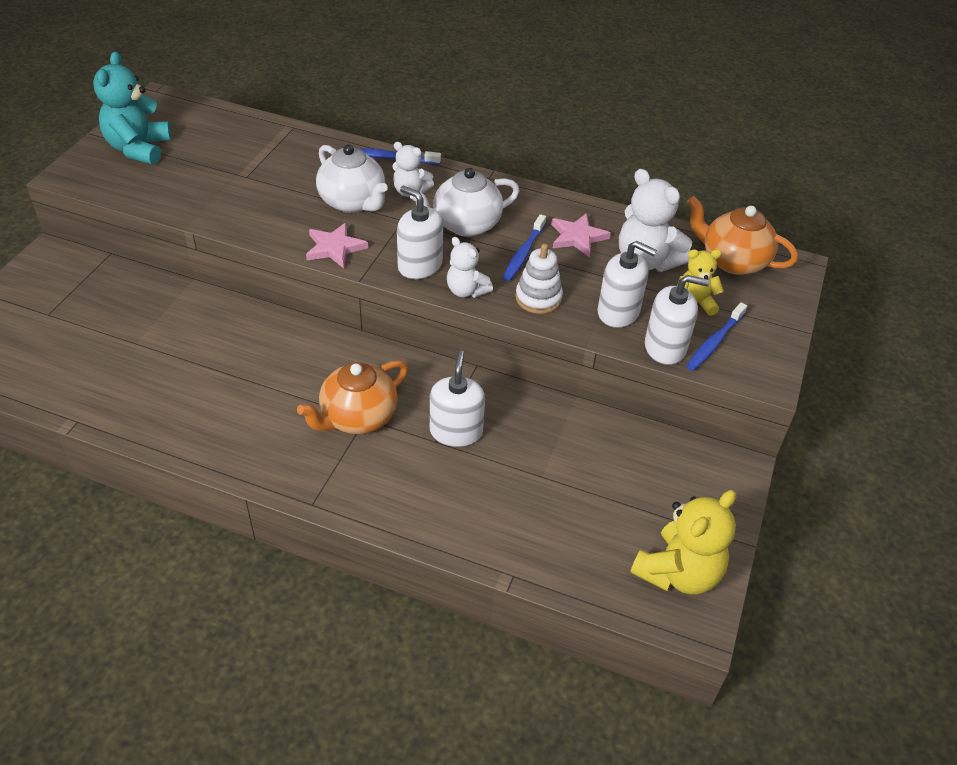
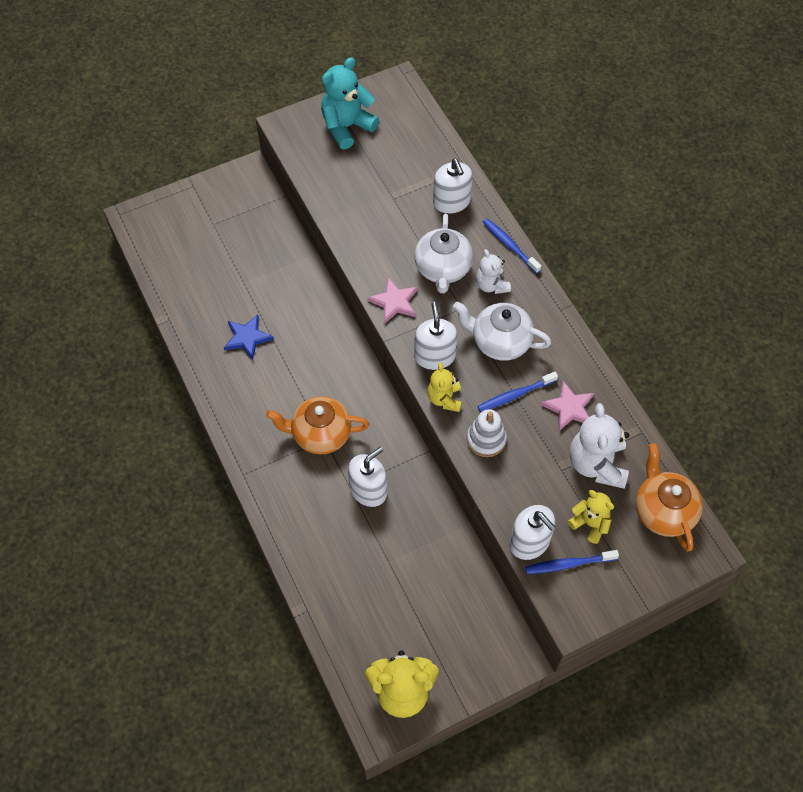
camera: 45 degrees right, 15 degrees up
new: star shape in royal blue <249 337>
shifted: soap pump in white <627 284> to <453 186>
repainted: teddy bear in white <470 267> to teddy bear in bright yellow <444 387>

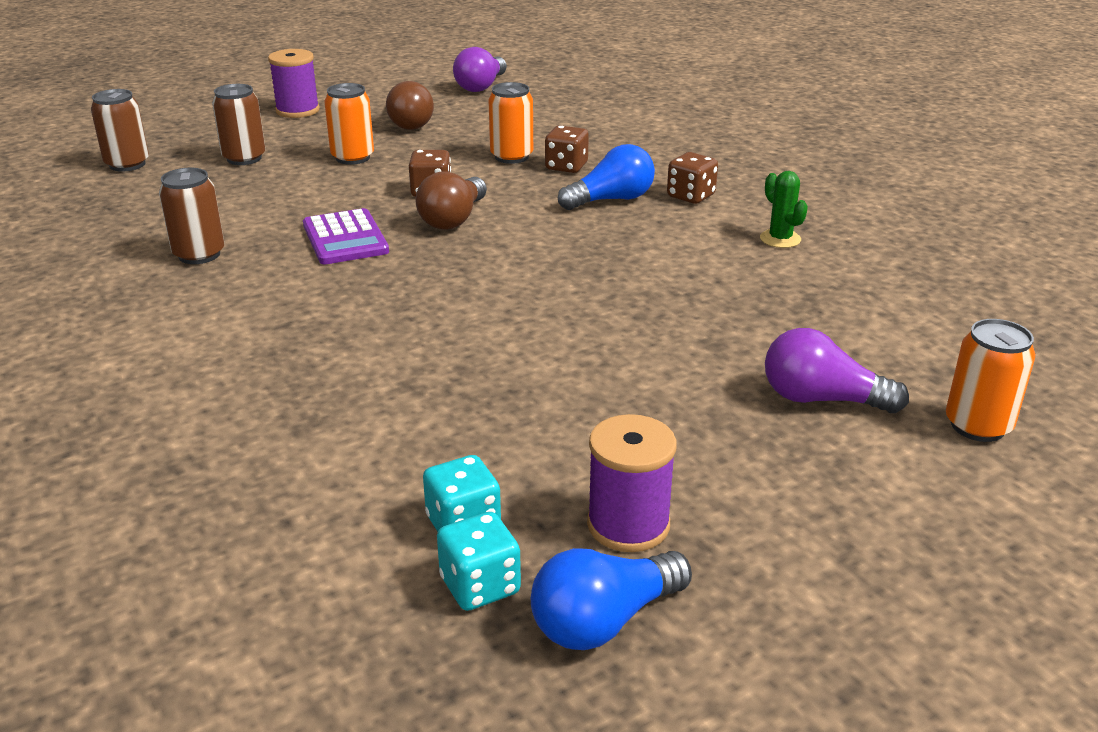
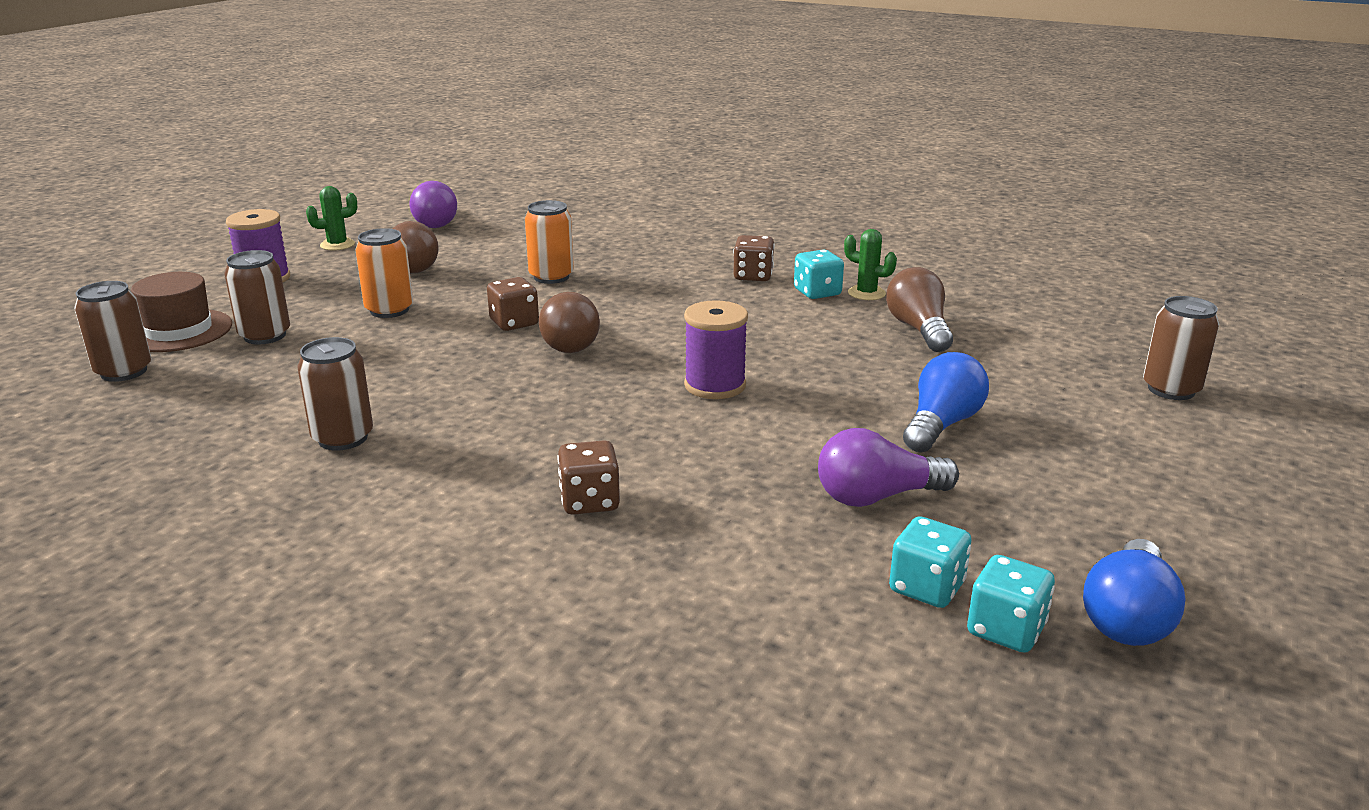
camera: 30 degrees left, 5 degrees down
gone: pocket calculator in violet <346 236>
new: hat in russet <181 312>; prickly plant in emerald <331 218>; dice in teal <819 274>; light bulb in russet <919 309>
shifted: dice in russet <567 149> to <589 477>; light bulb in royal blue <606 177> to <946 402>; spool in violet <632 483> to <716 349>; light bulb in violet <837 370> to <888 467>
repainted: can in orange-coloured <990 380> to can in russet <1181 348>

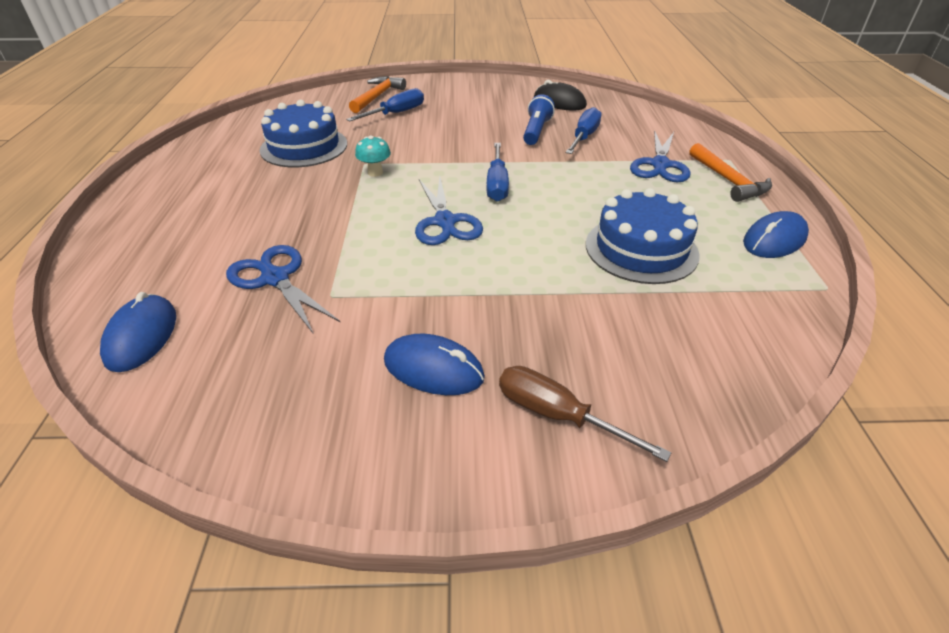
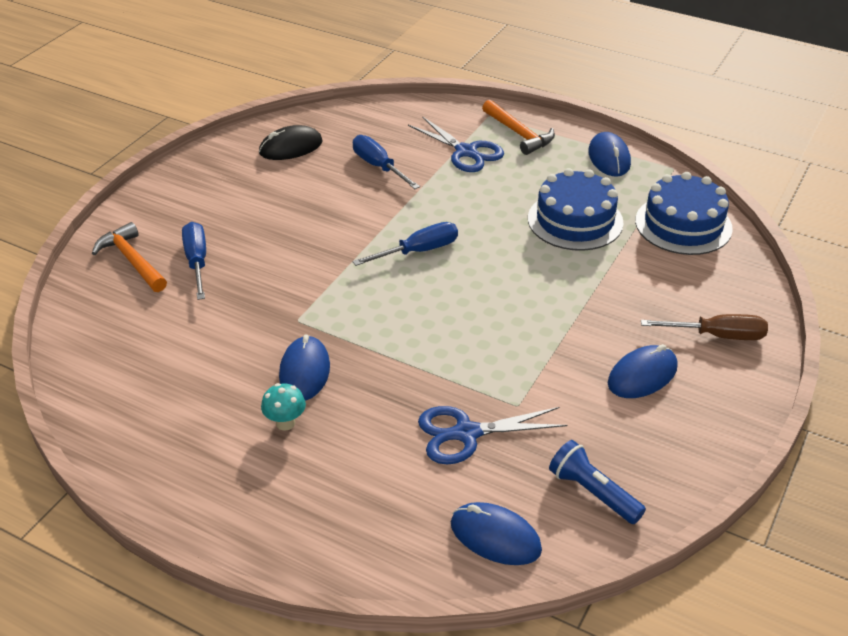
camera: 60 degrees left, 0 degrees up
gone: scissors in royal blue <449 211>
new: computer mouse in royal blue <304 368>
shifted: cake in royal blue <303 133> to <684 213>; mushroom in teal <373 156> to <283 407>; torch in royal blue <539 119> to <597 482>
rotated: screwdriver in royal blue <498 172> = <405 244> 60 degrees counterclockwise; screwdriver in russet <585 414> = <704 327> 150 degrees counterclockwise; claw hammer in orange-coloured <730 172> = <518 127> 45 degrees clockwise

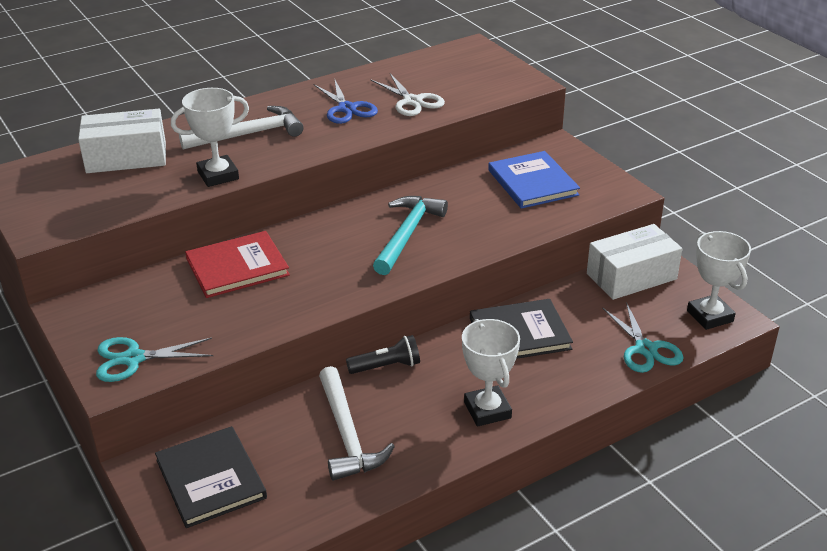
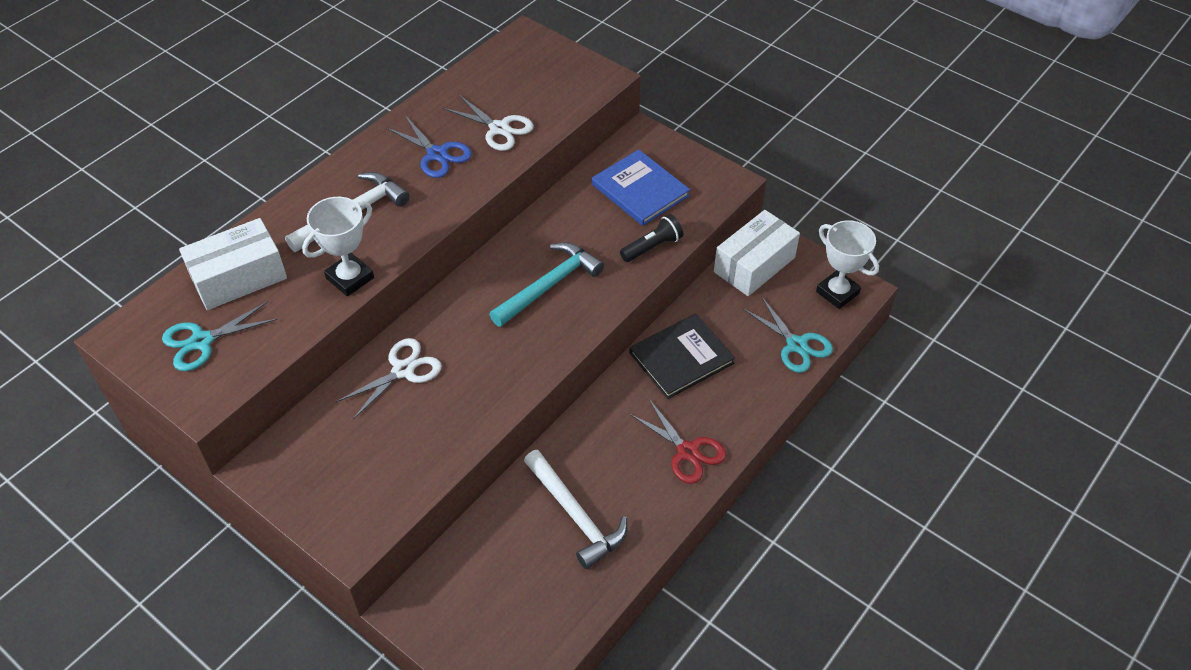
camera: 20 degrees left, 15 degrees up
gone: hardcover in ebony <211 477>
shifted: scissors in teal <154 359> to <220 336>; torch in ebony <383 354> to <651 238>
swapped: hardcover in red <237 264> to scissors in white <389 378>; trophy in white <491 372> to scissors in red <678 441>
rotated: claw hammer in teal <410 235> = <546 284> 45 degrees clockwise

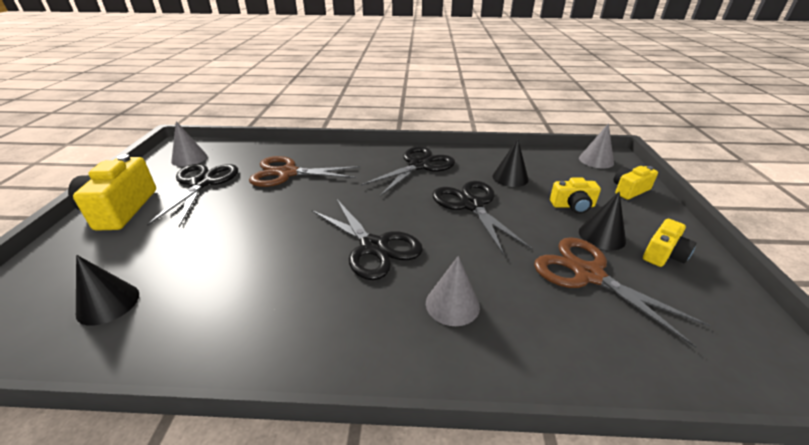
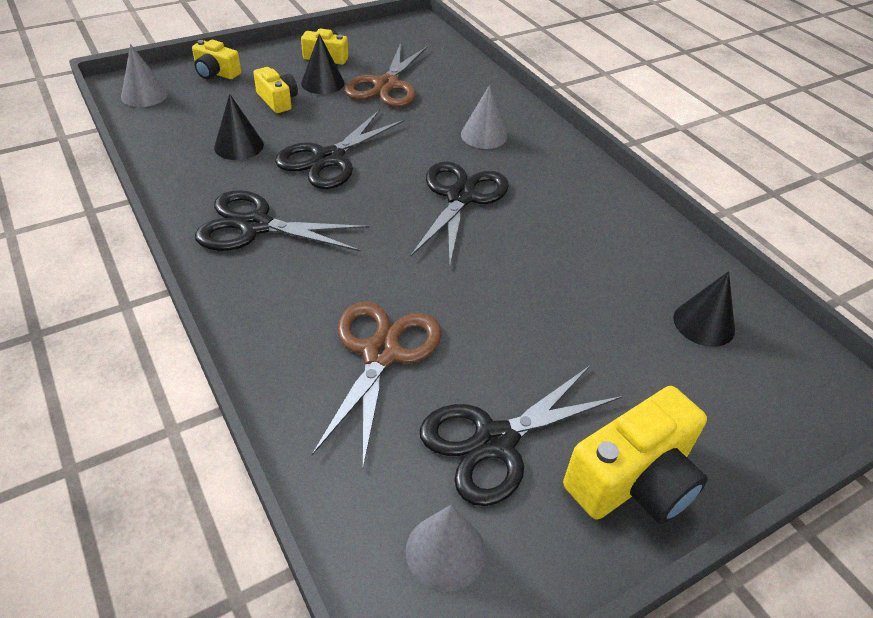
camera: 125 degrees left, 10 degrees up
rotated: scissors in russet <304 171> = <377 384> 135 degrees counterclockwise

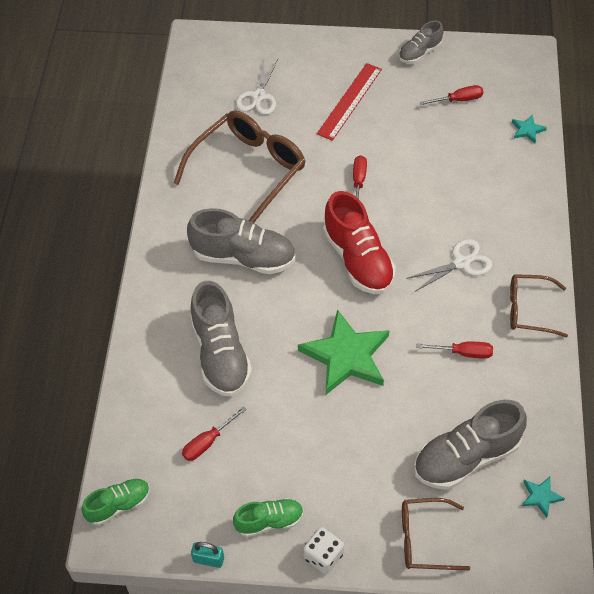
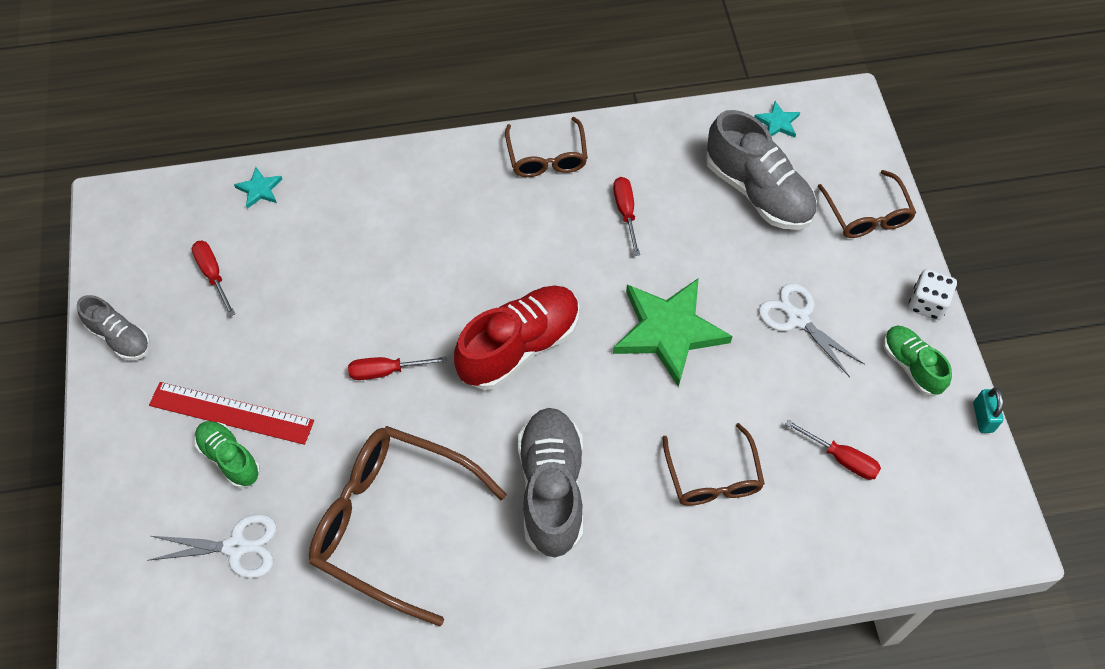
camera: 105 degrees left, 5 degrees up
shifted: shoe in emerald <116 502> to <227 454>; scissors in white <449 265> to <812 330>
swapped: shoe in grey <221 339> to glasses in russet <713 464>

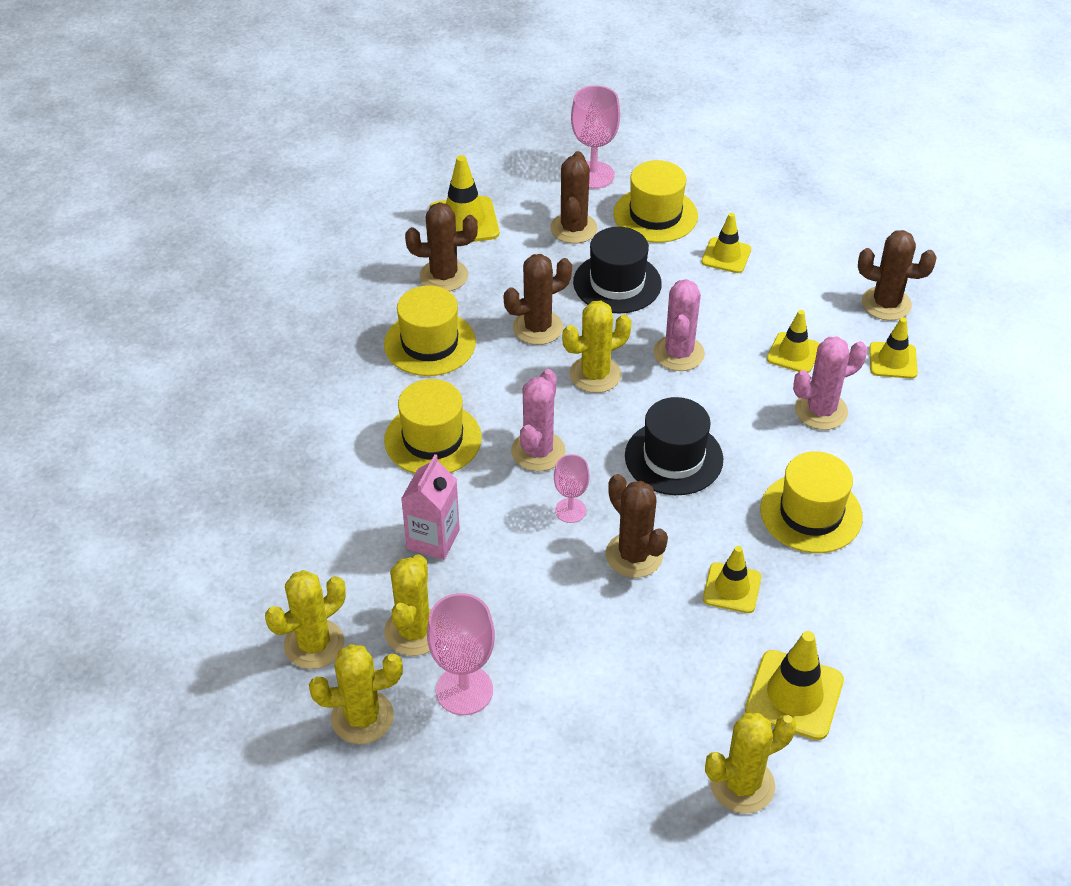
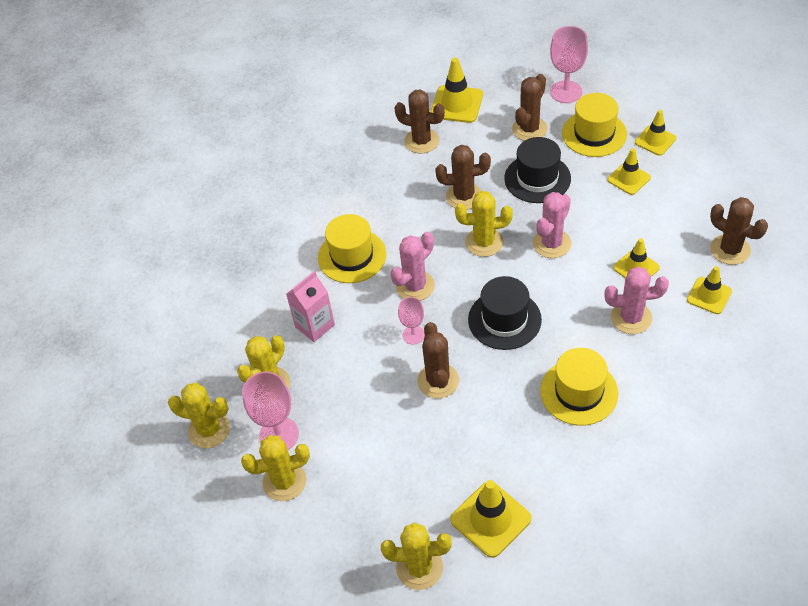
camera: 30 degrees right, 5 degrees up
gone: hat in bright yellow <430 330>
shifted: prickly plant in bright yellow <305 619> to <275 468>; traffic cone in bright yellow <732 579> to <655 133>

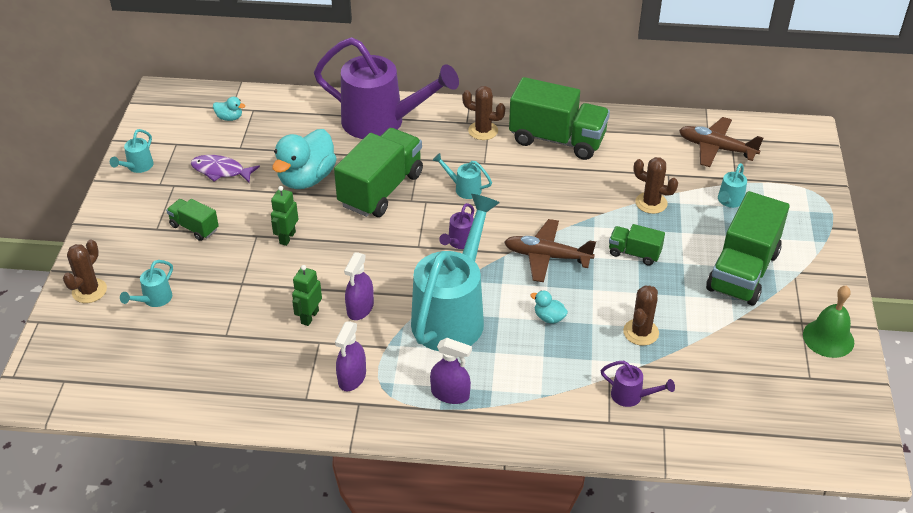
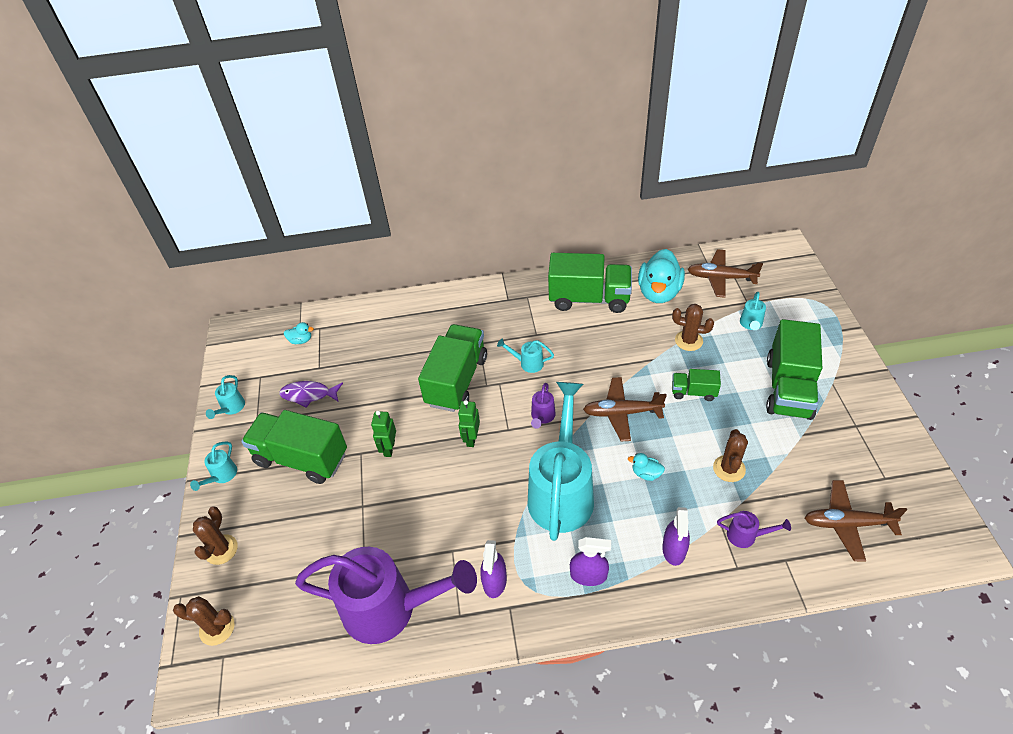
camera: 10 degrees left, 5 degrees up
gone: school bell in emerald <828 321>
new: toy plane in russet <856 520>
shifted: watering can in teal <146 283> to <213 466>; rubber duck in teal <304 159> to <661 276>; toy robot in emerald <307 295> to <469 423>; watering can in violet <386 88> to <386 595>; spray bottle in violet <359 286> to <676 536>; prickly plant in russet <483 113> to <203 621>
scaled: toy truck in emerald <192 220> = <294 447> x2.01

